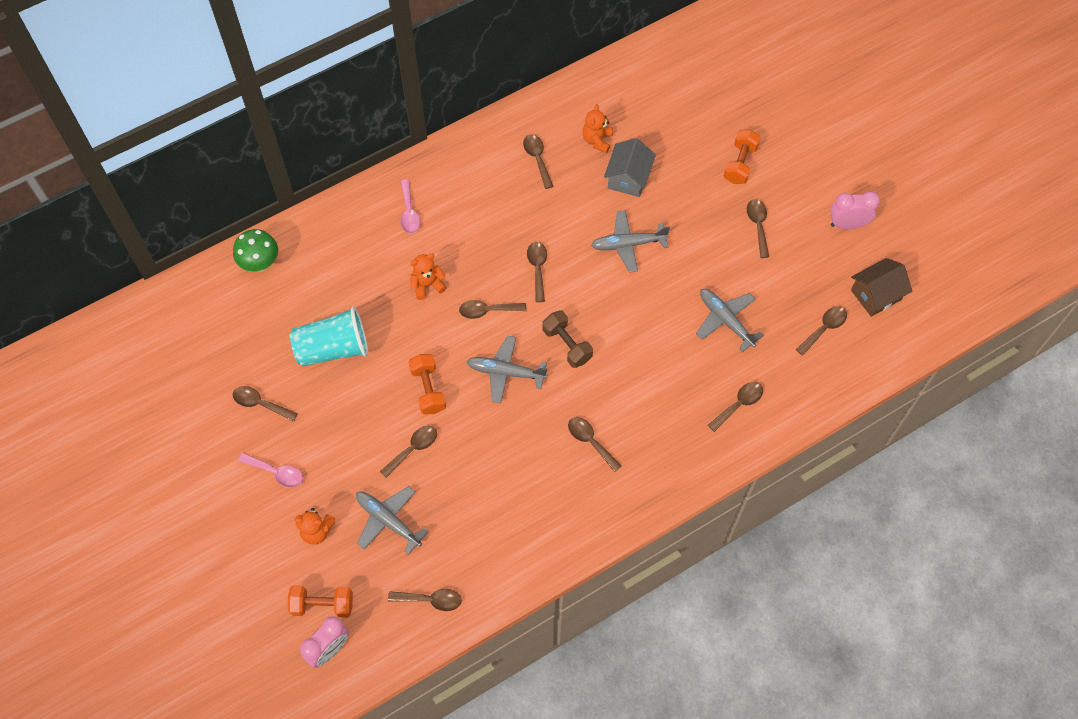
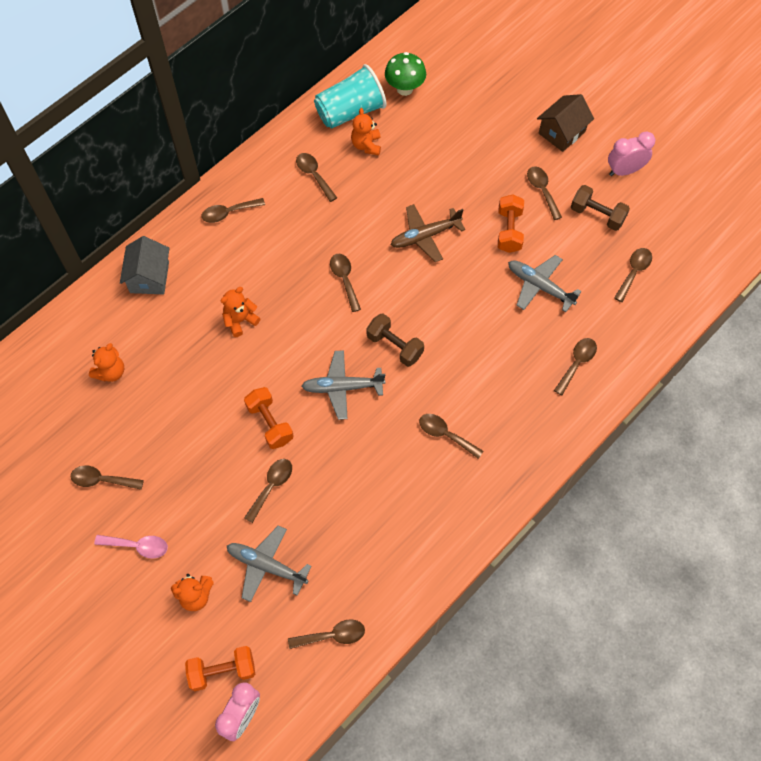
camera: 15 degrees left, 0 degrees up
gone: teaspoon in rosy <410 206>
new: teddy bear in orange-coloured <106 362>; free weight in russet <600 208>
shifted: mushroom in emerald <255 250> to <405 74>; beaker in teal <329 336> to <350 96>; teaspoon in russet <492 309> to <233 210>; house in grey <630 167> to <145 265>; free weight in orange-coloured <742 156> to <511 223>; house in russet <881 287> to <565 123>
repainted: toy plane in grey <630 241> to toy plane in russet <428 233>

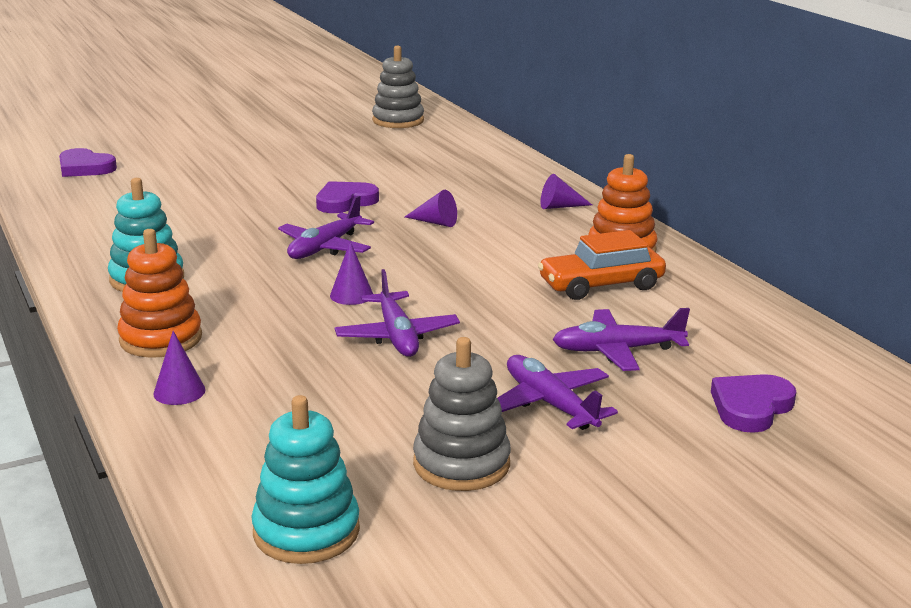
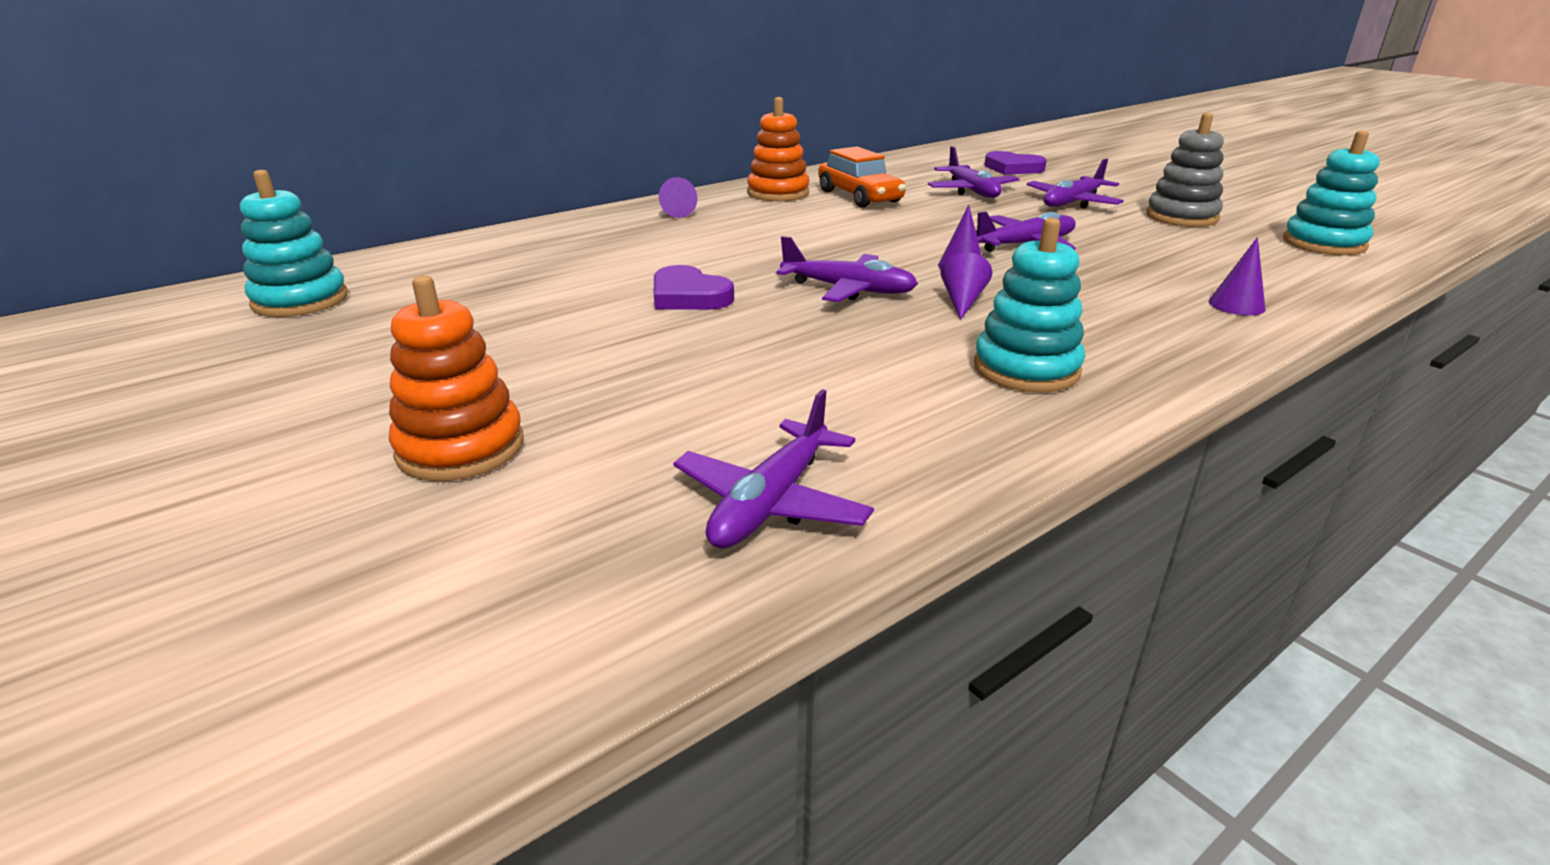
camera: 100 degrees left, 5 degrees up
gone: heart in violet <88 162>
new: toy plane in violet <773 469>
shifted: stacking toy in orange-coloured <159 293> to <456 378>; cone shape in violet <431 208> to <966 286>
repainted: stacking toy in grey <398 86> to stacking toy in teal <294 243>

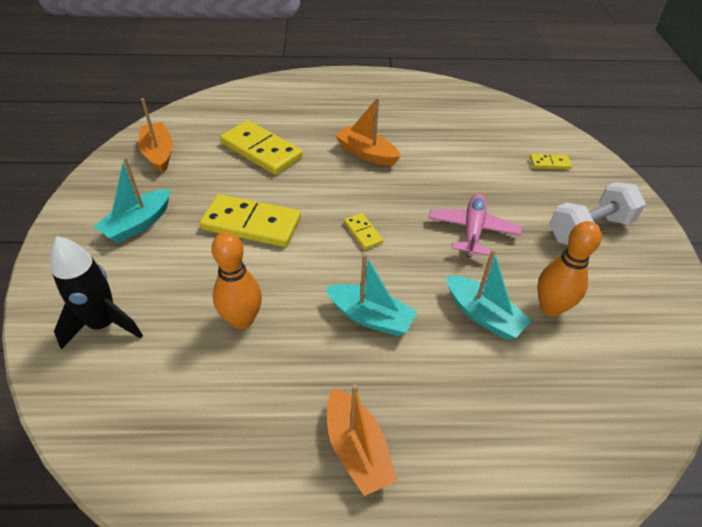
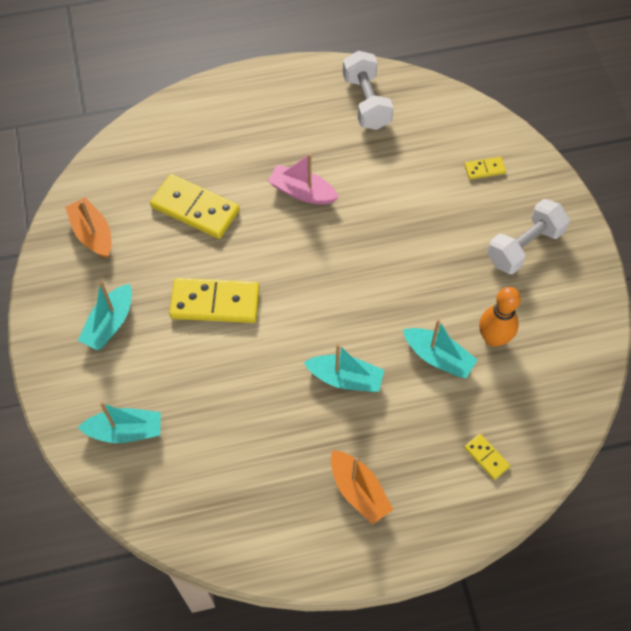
camera: 10 degrees left, 15 degrees up
gone: bowling pin in orange-coloured <236 280>; toy plane in rosy <475 225>
new: free weight in white <368 90>
shifted: domino in bright yellow <363 231> to <487 457>
swapped: toy rocket in ebony <96 292> to toy boat in teal <119 422>
repainted: toy boat in orange-coloured <368 131> to toy boat in rosy <303 179>

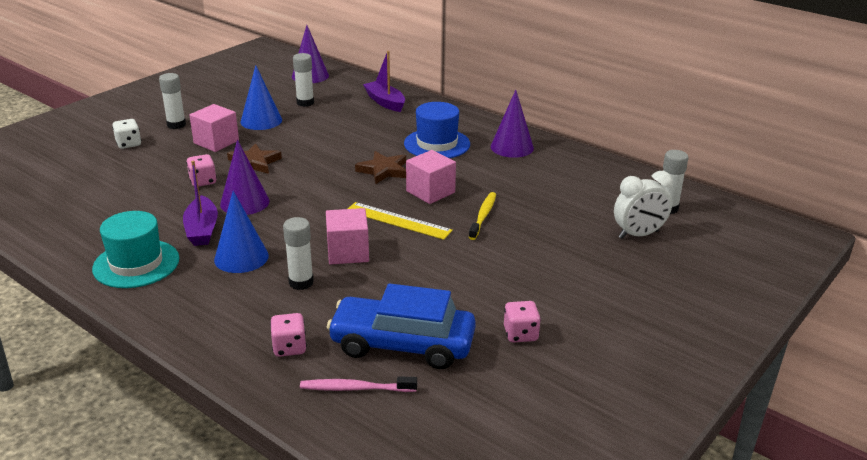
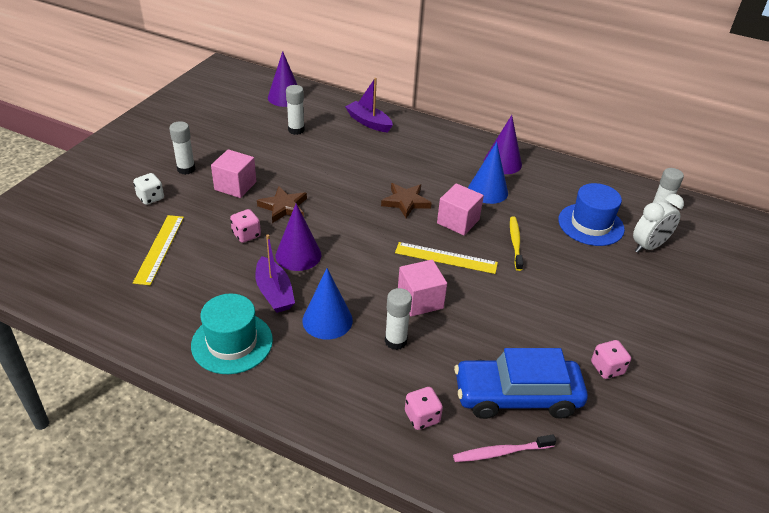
camera: 15 degrees left, 10 degrees up
new: straightedge in bright yellow <158 250>
shifted: cone shape in royal blue <261 97> to <488 173>; hat in royal blue <437 130> to <591 214>

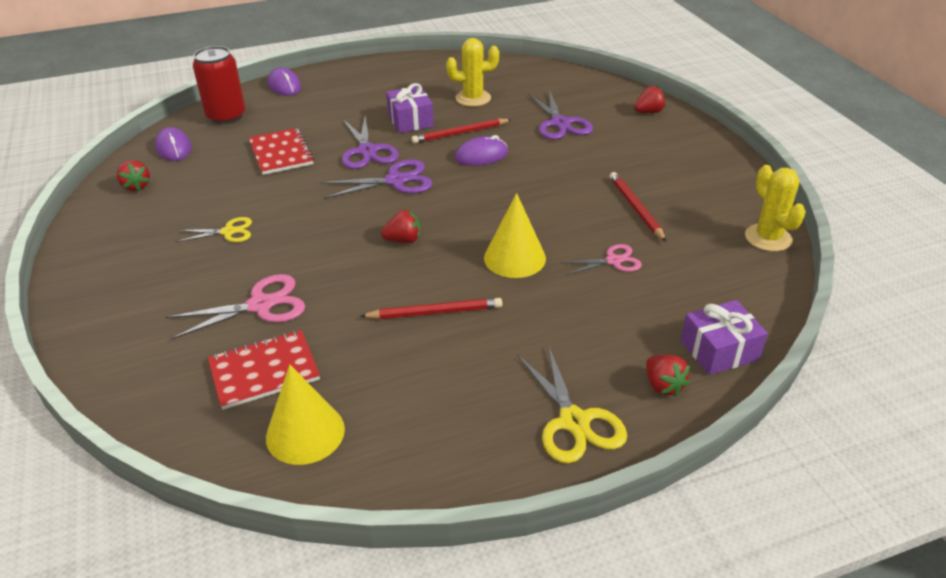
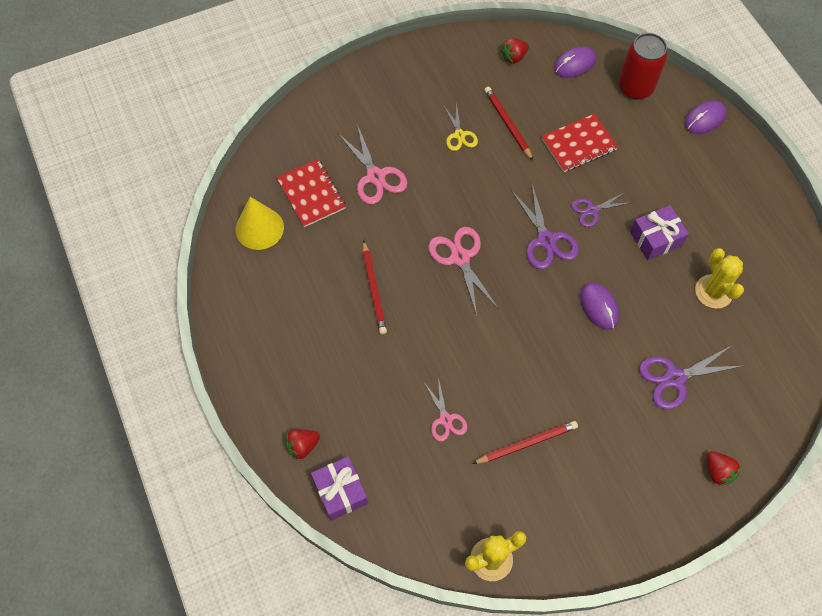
camera: 85 degrees right, 25 degrees up
gone: cone shape in bright yellow <515 235>; scissors in bright yellow <572 404>
shifted: lead pencil in red <461 131> to <508 123>
swapped: berry in red <400 226> to scissors in rosy <463 271>
scaled: scissors in violet <370 142> = <602 209> x0.63

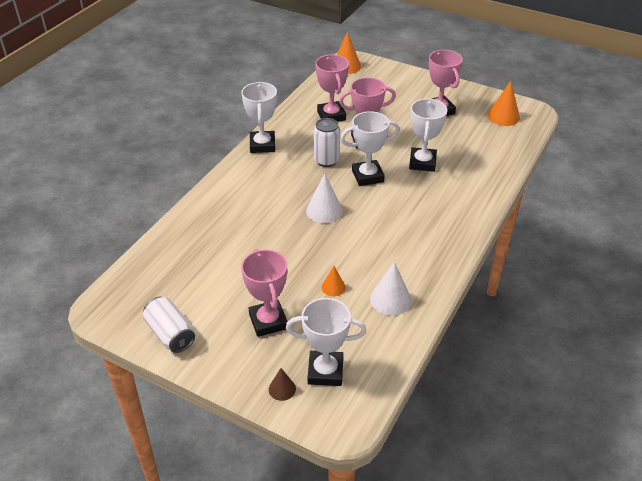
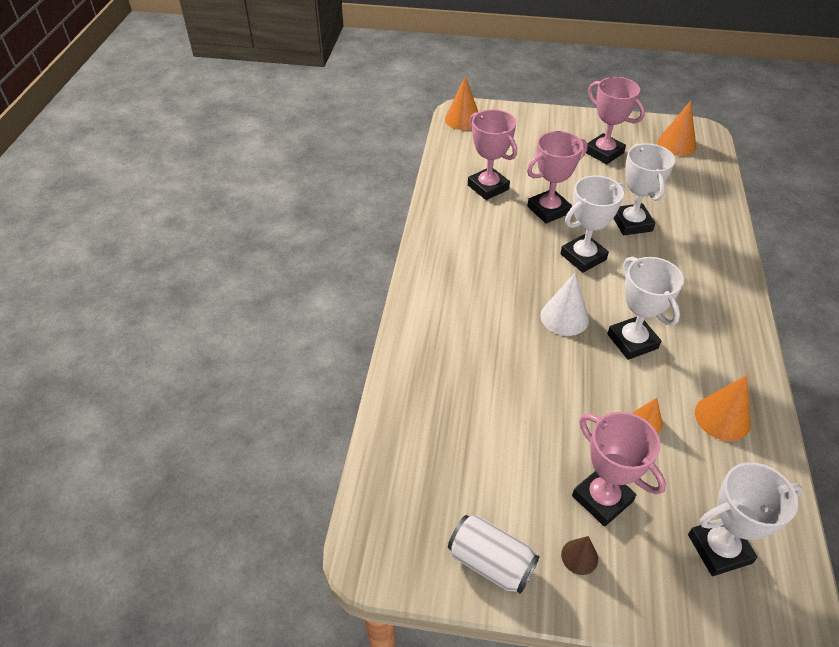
camera: 20 degrees left, 5 degrees up
gone: can in white <327 142>
shifted: trophy in white <259 117> to <645 308>; cone shape in russet <282 384> to <579 555>
repainted: cone shape in white <391 289> to cone shape in orange-coloured <723 408>

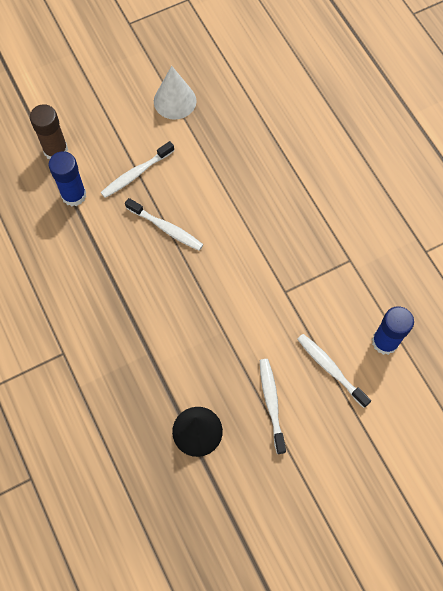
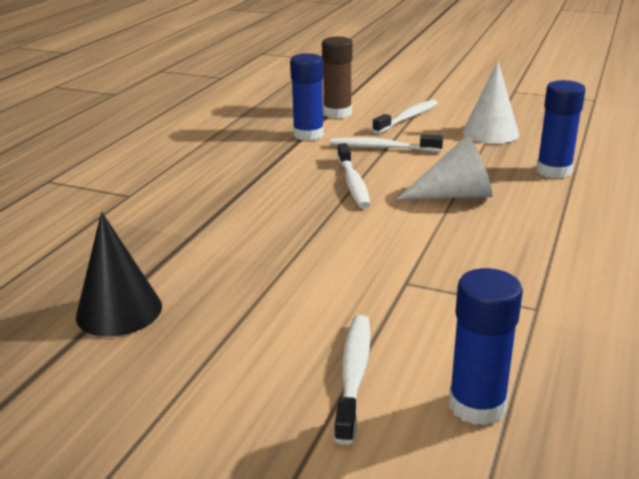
camera: 50 degrees right, 40 degrees down
new: cone shape in white <445 167>; glue stick in royal blue <561 129>
shifted: toothbrush in white <273 406> to <405 117>

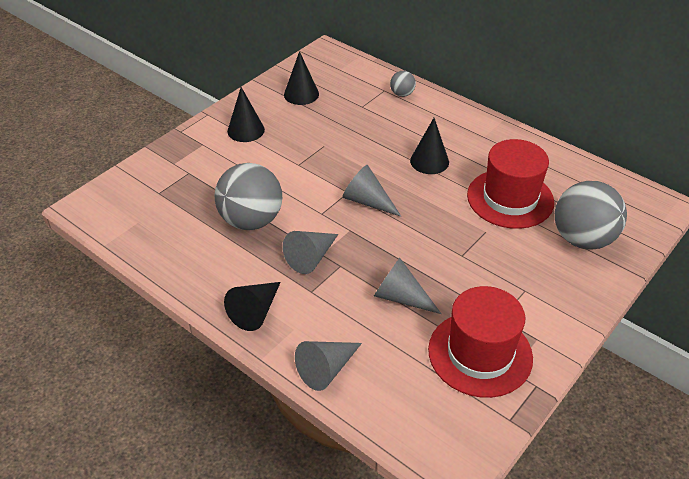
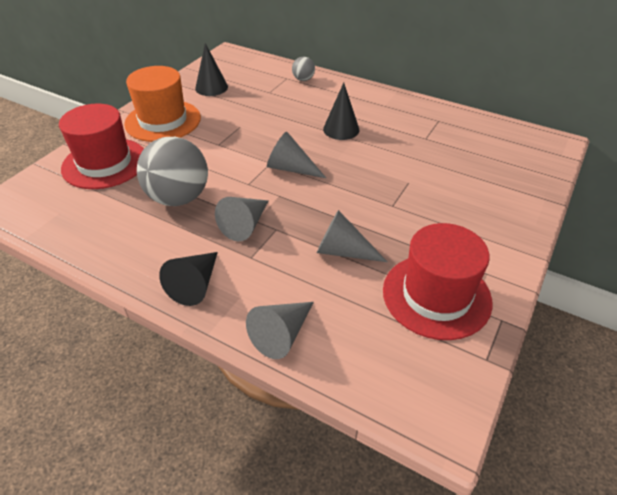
camera: 10 degrees left, 0 degrees up
gone: play ball in grey <591 215>
shifted: hat in red <510 184> to <101 146>
swapped: cone shape in ebony <246 114> to hat in orange-coloured <162 104>

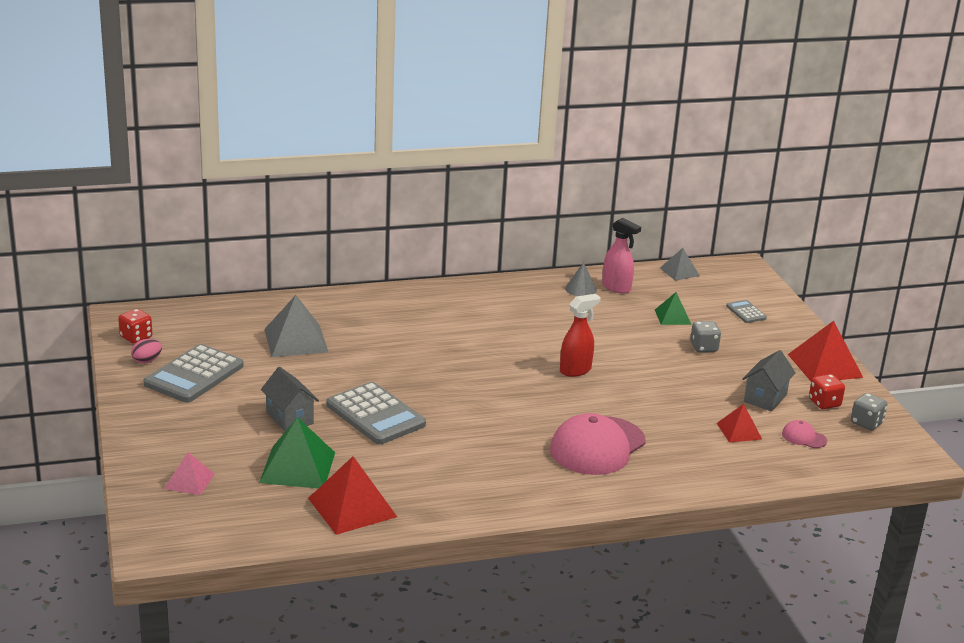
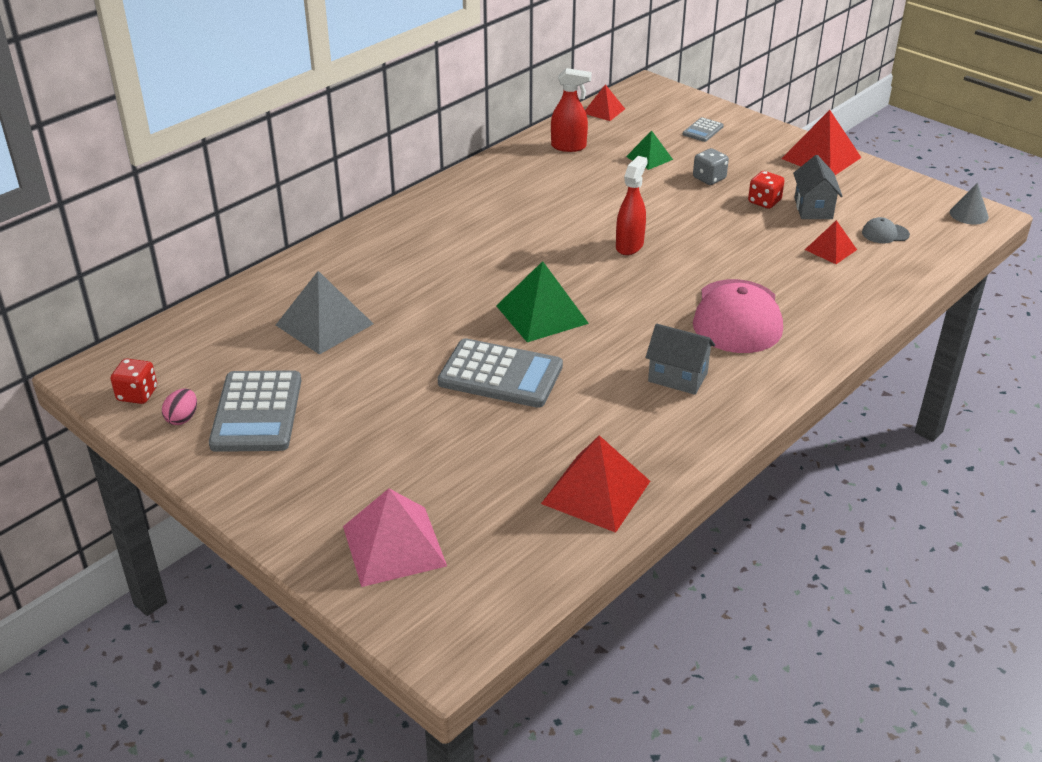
camera: 30 degrees left, 10 degrees up
gone: dice in grey <869 412>
shifted: pyramid in emerald <297 452> to <542 301>; house in grey <290 399> to <680 359>; cone shape in grey <581 279> to <969 204>; dice in red <827 391> to <766 190>
repainted: spray bottle in rosy <621 256> to spray bottle in red <571 110>; pyramid in grey <680 264> to pyramid in red <605 102>; baseball cap in rosy <804 434> to baseball cap in grey <886 230>
rotated: pocket calculator in grey <746 311> = <703 129> 90 degrees counterclockwise
scaled: pyramid in rosy <189 473> = <395 537> x1.72

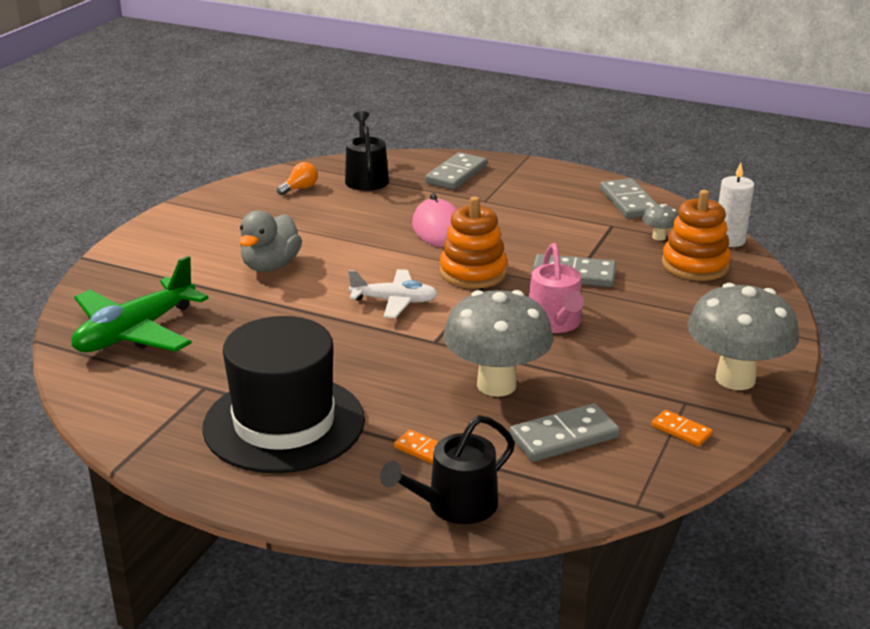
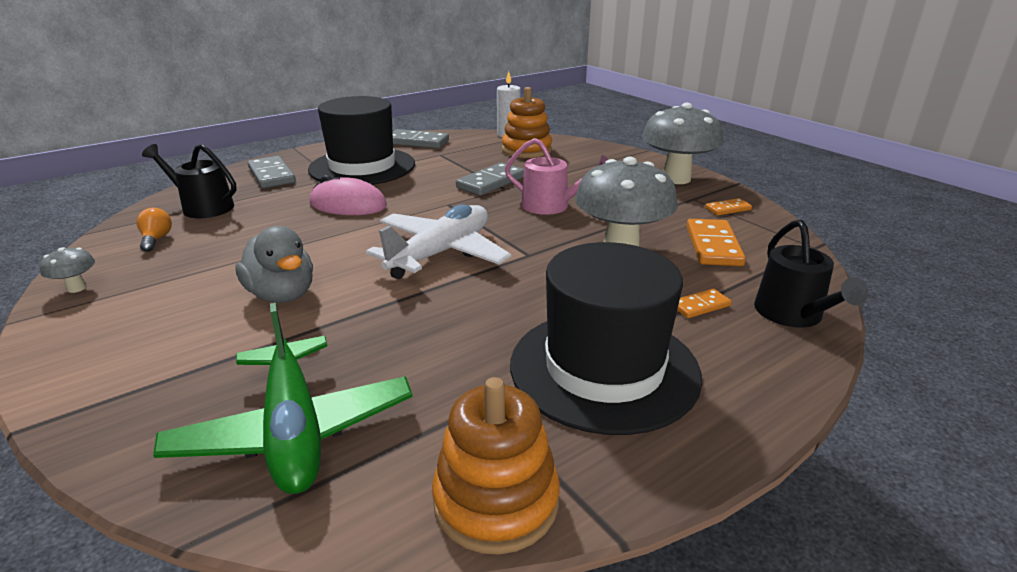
camera: 60 degrees left, 0 degrees up
new: hat in ebony <361 140>
shifted: stacking toy in orange-coloured <473 242> to <496 466>; mushroom in grey <660 222> to <67 270>
repainted: domino in grey <564 432> to domino in orange-coloured <716 242>
scaled: toy plane in white <393 293> = <438 241> x1.61

